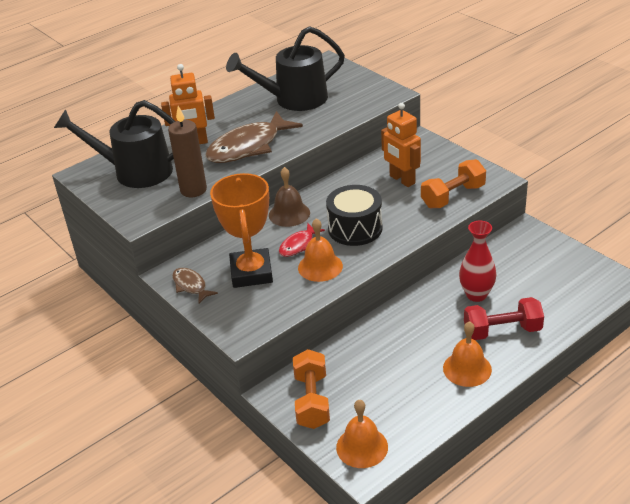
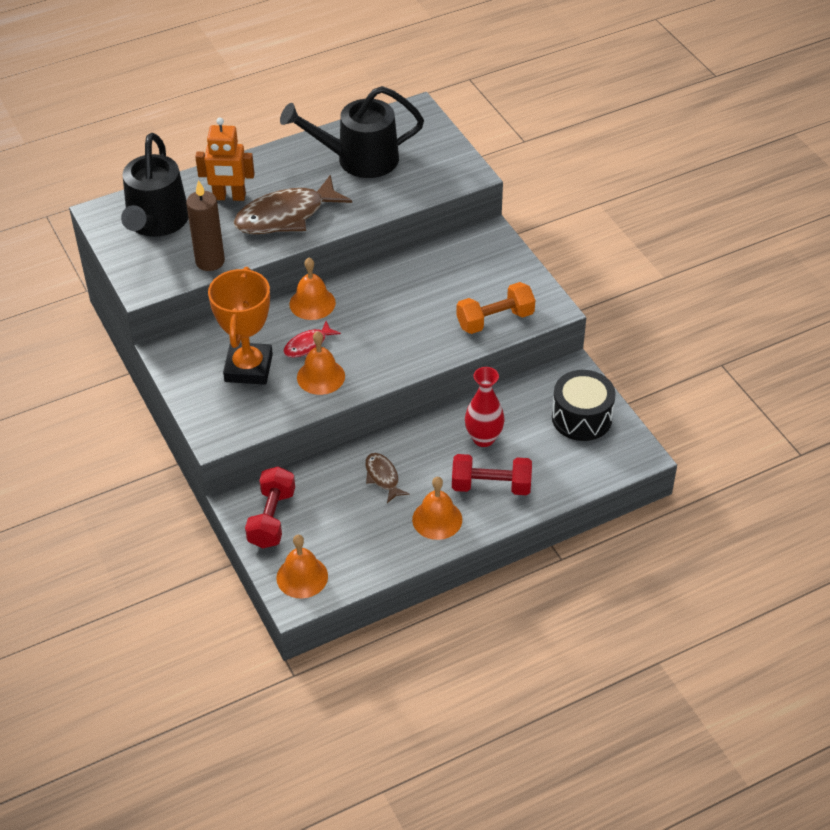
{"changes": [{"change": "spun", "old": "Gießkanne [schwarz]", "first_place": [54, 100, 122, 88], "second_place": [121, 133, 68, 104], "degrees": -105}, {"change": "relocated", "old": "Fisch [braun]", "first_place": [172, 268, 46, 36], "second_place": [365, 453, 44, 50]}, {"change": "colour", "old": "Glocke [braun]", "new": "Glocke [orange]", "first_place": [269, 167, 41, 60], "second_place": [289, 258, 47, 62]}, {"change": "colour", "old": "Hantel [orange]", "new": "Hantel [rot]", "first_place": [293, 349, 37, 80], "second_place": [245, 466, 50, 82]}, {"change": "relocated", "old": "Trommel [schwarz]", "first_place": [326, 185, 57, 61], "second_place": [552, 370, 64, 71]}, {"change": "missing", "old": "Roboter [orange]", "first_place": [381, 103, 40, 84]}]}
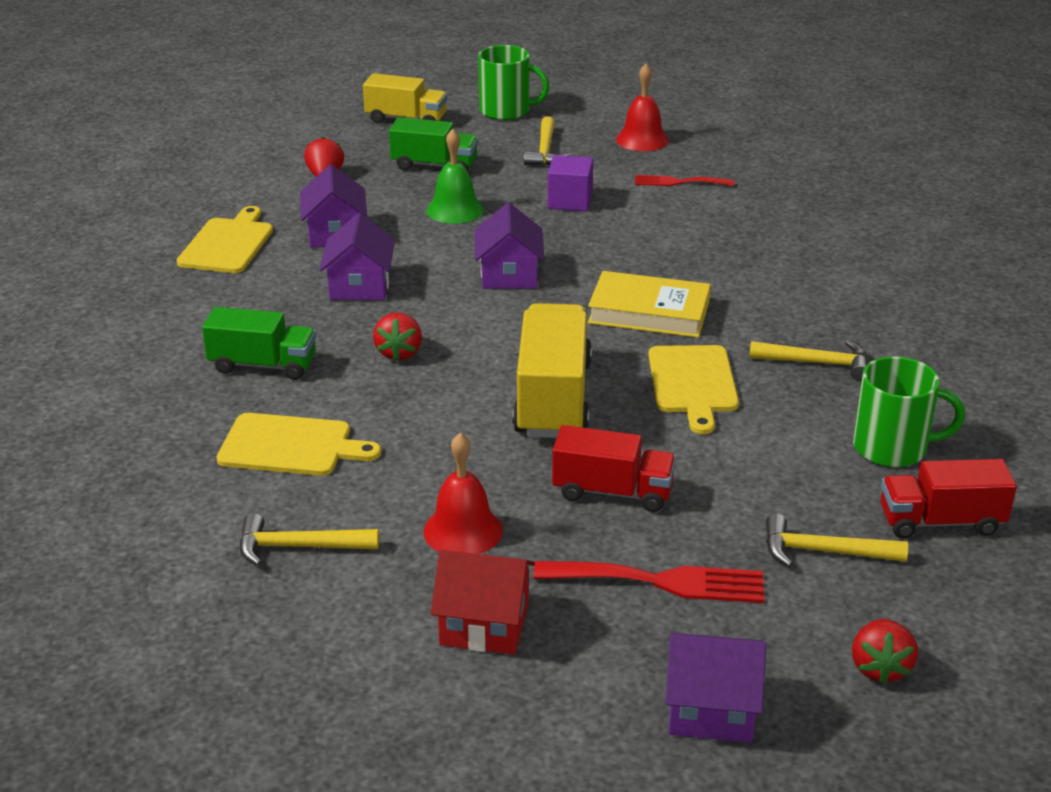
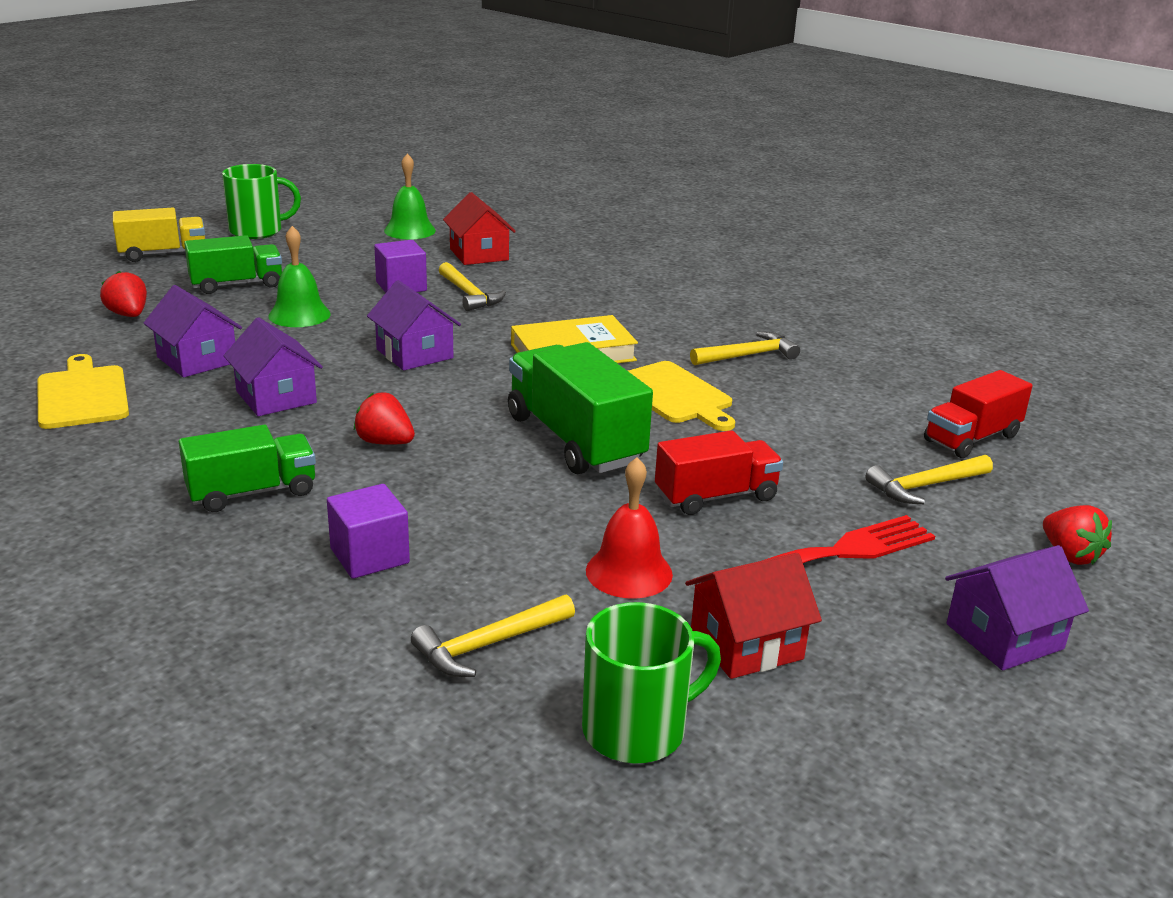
{"changes": [{"change": "exchanged", "old": "Schneidebrett [gelb]", "new": "Kubus [lila]", "first_place": [216, 413, 165, 63], "second_place": [327, 484, 83, 95]}, {"change": "spun", "old": "Erdbeere [rot]", "first_place": [373, 312, 49, 49], "second_place": [354, 392, 61, 53], "degrees": 150}, {"change": "colour", "old": "Lastwagen [gelb]", "new": "Lastwagen [grün]", "first_place": [512, 303, 80, 135], "second_place": [508, 342, 145, 132]}, {"change": "relocated", "old": "Hammer [gelb]", "first_place": [524, 116, 47, 49], "second_place": [439, 262, 67, 49]}, {"change": "colour", "old": "Glocke [rot]", "new": "Glocke [grün]", "first_place": [616, 64, 53, 87], "second_place": [384, 153, 52, 86]}, {"change": "exchanged", "old": "Gabel [rot]", "new": "Haus [rot]", "first_place": [635, 175, 99, 11], "second_place": [443, 192, 73, 73]}, {"change": "relocated", "old": "Tasse [grün]", "first_place": [853, 357, 112, 110], "second_place": [582, 602, 139, 162]}]}
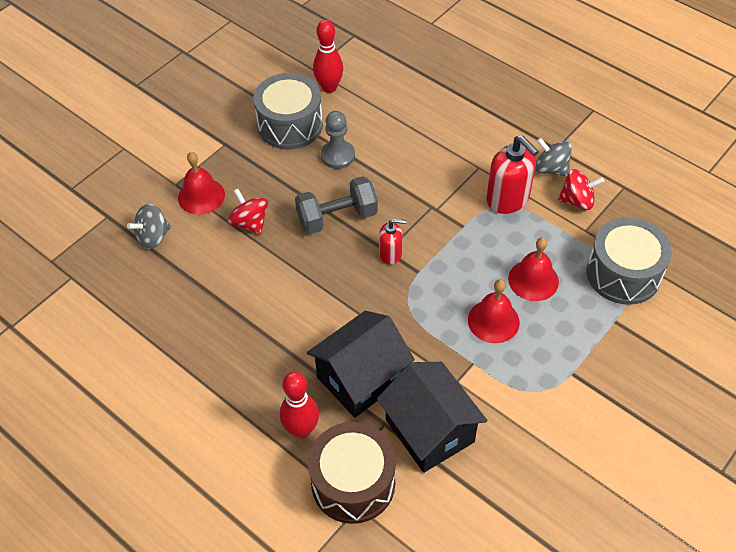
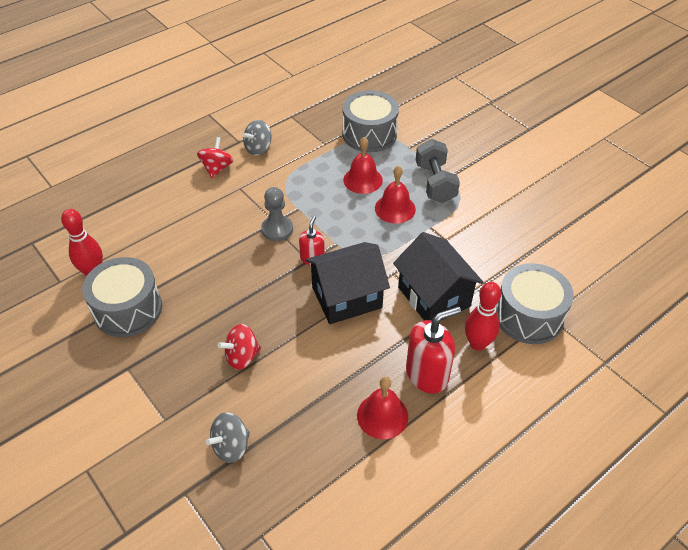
{"changes": [{"change": "spun", "old": "Kreisel [grau]", "first_place": [127, 204, 44, 45], "second_place": [206, 412, 44, 51], "degrees": 75}, {"change": "relocated", "old": "Glocke [rot]", "first_place": [178, 152, 47, 63], "second_place": [357, 377, 51, 62]}, {"change": "relocated", "old": "Hantel [grau]", "first_place": [295, 176, 83, 58], "second_place": [416, 139, 44, 64]}, {"change": "colour", "old": "Trommel [braun]", "new": "Trommel [grau]", "first_place": [308, 422, 88, 102], "second_place": [496, 263, 78, 81]}, {"change": "relocated", "old": "Bauer [grau]", "first_place": [321, 111, 34, 58], "second_place": [261, 187, 32, 54]}, {"change": "relocated", "old": "Haus [schwarz]", "first_place": [377, 362, 110, 111], "second_place": [306, 242, 84, 82]}, {"change": "relocated", "old": "Seifenspender [rot]", "first_place": [486, 135, 53, 79], "second_place": [406, 306, 55, 88]}, {"change": "relocated", "old": "Kreisel [rot]", "first_place": [558, 169, 46, 41], "second_place": [197, 137, 36, 41]}]}
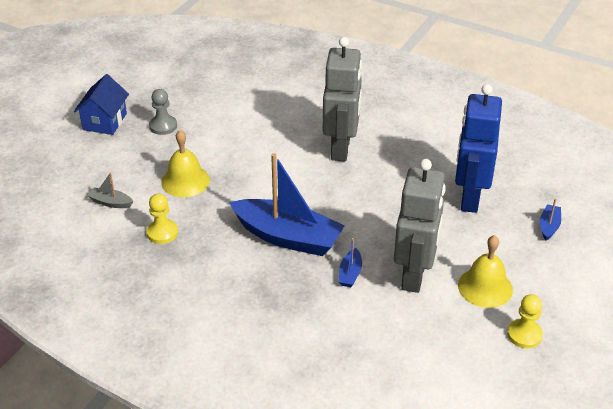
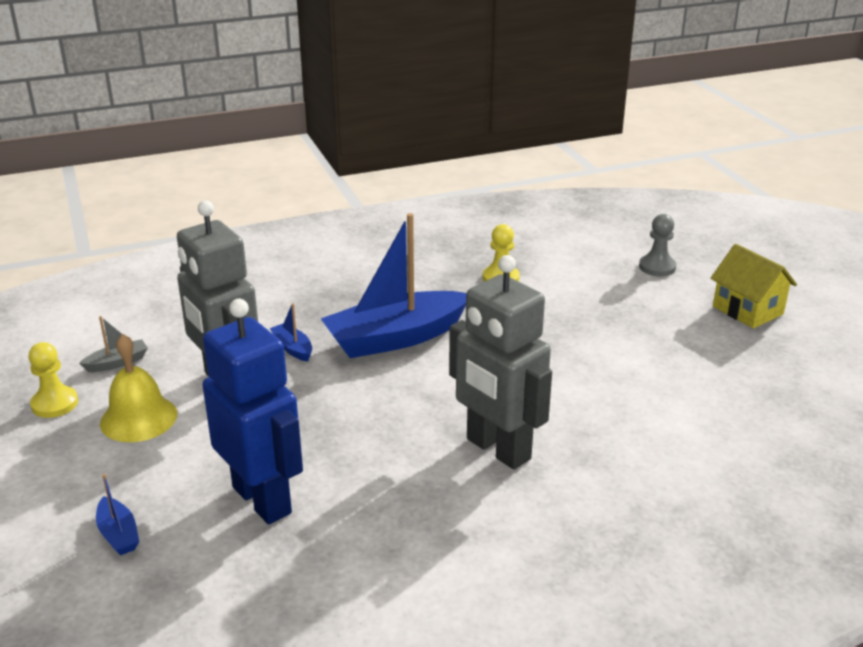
{"changes": [{"change": "colour", "old": "Haus [blau]", "new": "Haus [gelb]", "first_place": [74, 74, 55, 61], "second_place": [711, 244, 86, 85]}, {"change": "relocated", "old": "Boot [grau]", "first_place": [88, 172, 45, 36], "second_place": [79, 316, 69, 56]}, {"change": "relocated", "old": "Bauer [grau]", "first_place": [149, 89, 28, 46], "second_place": [639, 214, 37, 62]}, {"change": "missing", "old": "Glocke [gelb]", "first_place": [161, 130, 49, 67]}]}
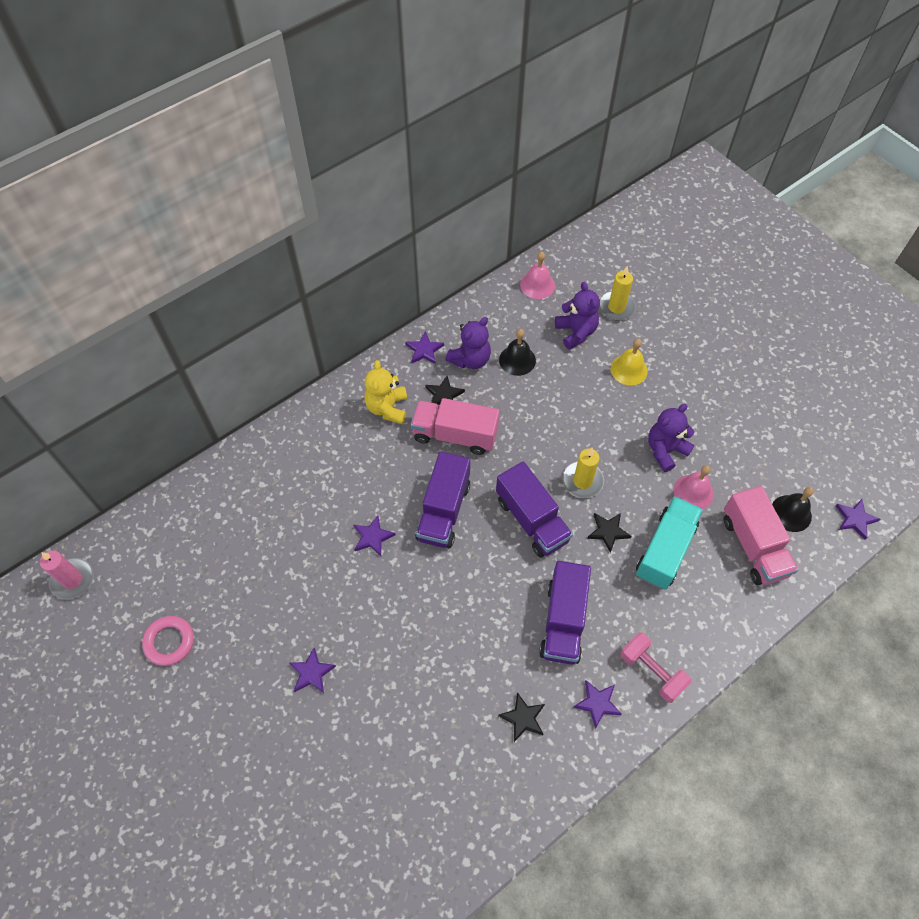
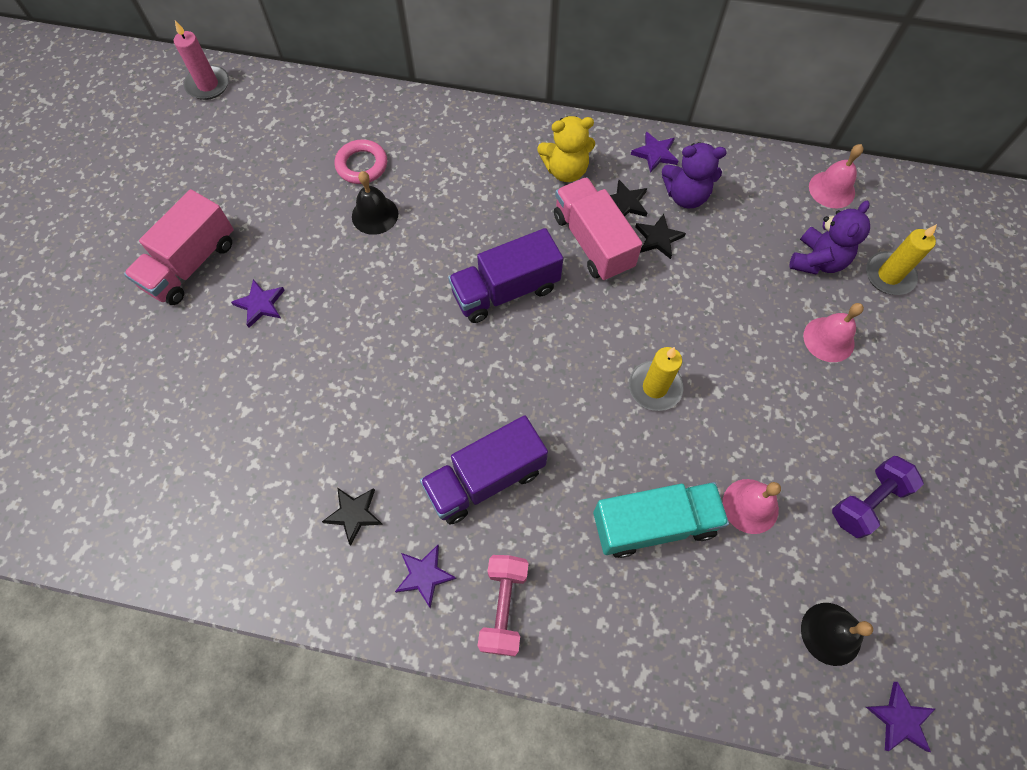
{"changes": [{"change": "relocated", "old": "Ring [rosa]", "first_place": [142, 616, 52, 50], "second_place": [335, 139, 52, 45]}, {"change": "missing", "old": "Stern [lila]", "first_place": [353, 516, 43, 40]}, {"change": "spun", "old": "Teddybär [gelb]", "first_place": [364, 360, 43, 64], "second_place": [537, 116, 58, 66], "degrees": -150}, {"change": "missing", "old": "Lastwagen [lila]", "first_place": [496, 461, 77, 97]}, {"change": "relocated", "old": "Glocke [schwarz]", "first_place": [499, 329, 37, 47], "second_place": [352, 171, 46, 64]}, {"change": "relocated", "old": "Stern [schwarz]", "first_place": [587, 513, 45, 40], "second_place": [635, 214, 51, 45]}, {"change": "colour", "old": "Glocke [gelb]", "new": "Glocke [rosa]", "first_place": [611, 339, 37, 46], "second_place": [803, 303, 61, 59]}, {"change": "missing", "old": "Teddybär [lila]", "first_place": [648, 404, 46, 68]}, {"change": "relocated", "old": "Lastwagen [rosa]", "first_place": [724, 486, 74, 99], "second_place": [124, 189, 110, 116]}, {"change": "appeared", "new": "Hantel [lila]", "second_place": [832, 456, 92, 82]}]}
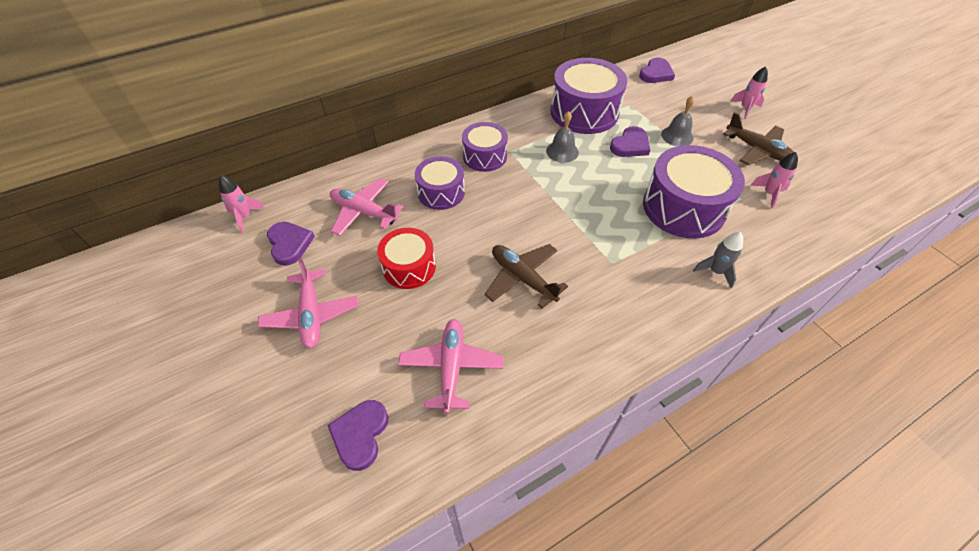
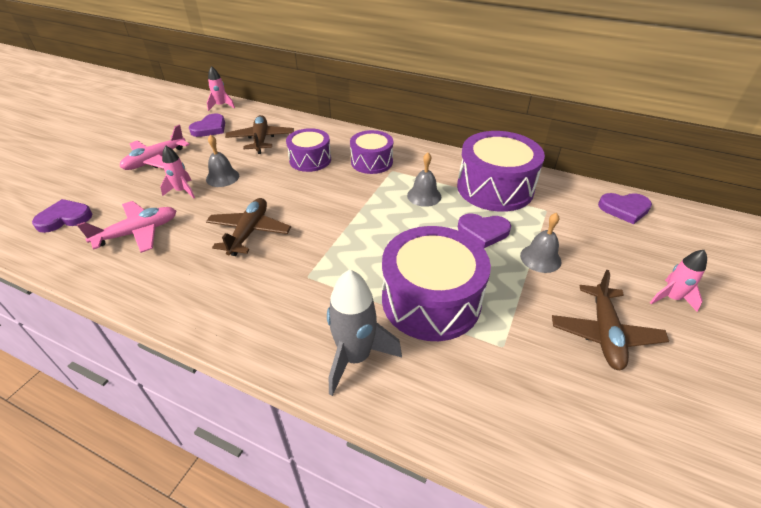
{"changes": [{"change": "colour", "old": "Flugzeug [rosa]", "new": "Flugzeug [braun]", "first_place": [330, 178, 74, 58], "second_place": [225, 115, 69, 39]}, {"change": "exchanged", "old": "Trommel [rot]", "new": "Glocke [grau]", "first_place": [377, 228, 59, 61], "second_place": [206, 135, 33, 52]}, {"change": "size", "old": "Rakete [grau]", "first_place": [693, 232, 50, 56], "second_place": [327, 269, 75, 127], "factor": 1.67}, {"change": "relocated", "old": "Rakete [rosa]", "first_place": [750, 152, 48, 56], "second_place": [160, 145, 35, 54]}]}
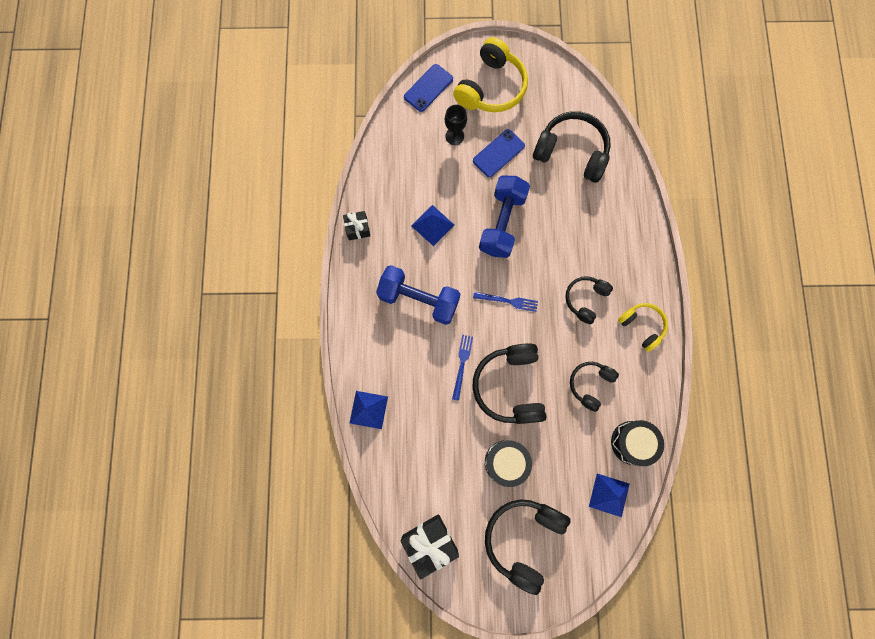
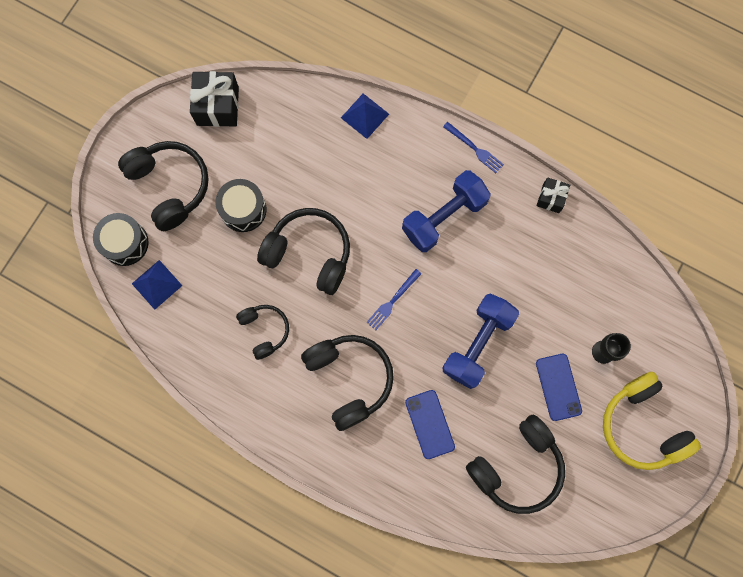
{"changes": [{"change": "relocated", "old": "Handy [blau]", "first_place": [404, 64, 49, 48], "second_place": [405, 390, 50, 69]}, {"change": "missing", "old": "Pyramide [blau]", "first_place": [411, 205, 43, 41]}, {"change": "relocated", "old": "Gabel [blau]", "first_place": [452, 335, 21, 66], "second_place": [443, 122, 61, 51]}, {"change": "spun", "old": "Hantel [blau]", "first_place": [479, 176, 51, 82], "second_place": [442, 293, 77, 96], "degrees": 75}, {"change": "size", "old": "Kopfhörer [schwarz]", "first_place": [565, 276, 48, 48], "second_place": [301, 335, 93, 96], "factor": 1.69}, {"change": "relocated", "old": "Trommel [schwarz]", "first_place": [611, 420, 53, 46], "second_place": [93, 213, 56, 53]}, {"change": "missing", "old": "Kopfhörer [gelb]", "first_place": [618, 303, 50, 49]}]}
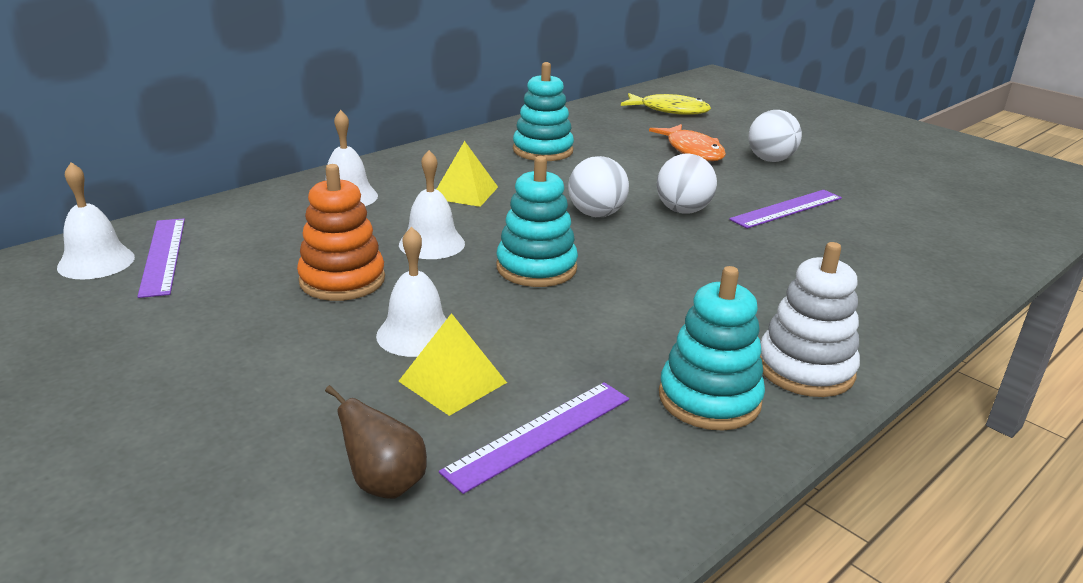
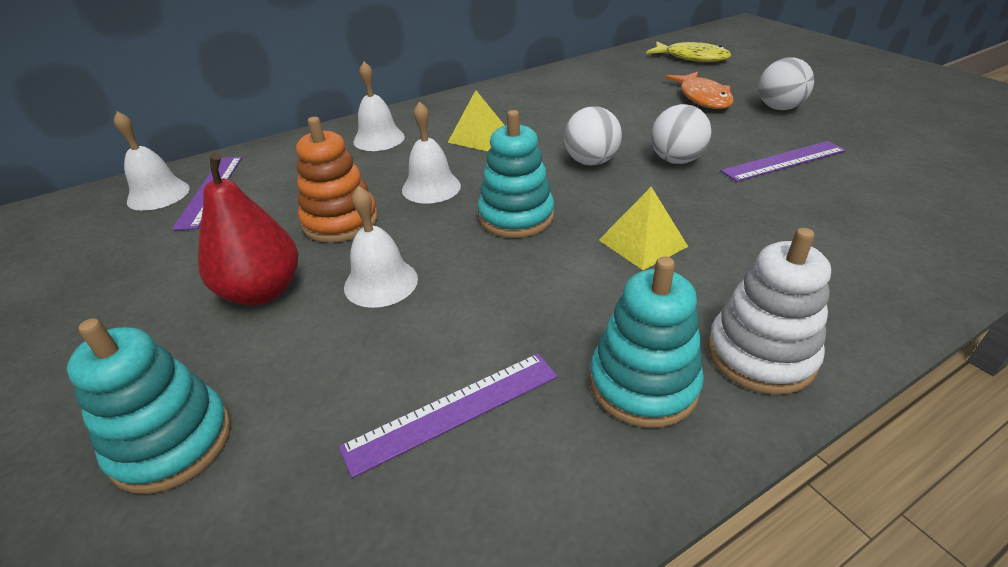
{"changes": [{"change": "missing", "old": "Birne [braun]", "first_place": [325, 385, 102, 114]}, {"change": "relocated", "old": "Pyramide [gelb]", "first_place": [399, 313, 108, 103], "second_place": [599, 187, 89, 83]}, {"change": "relocated", "old": "Stapelspielzeug [türkis]", "first_place": [513, 62, 61, 99], "second_place": [67, 318, 164, 176]}, {"change": "appeared", "new": "Birne [rot]", "second_place": [198, 153, 100, 152]}]}
